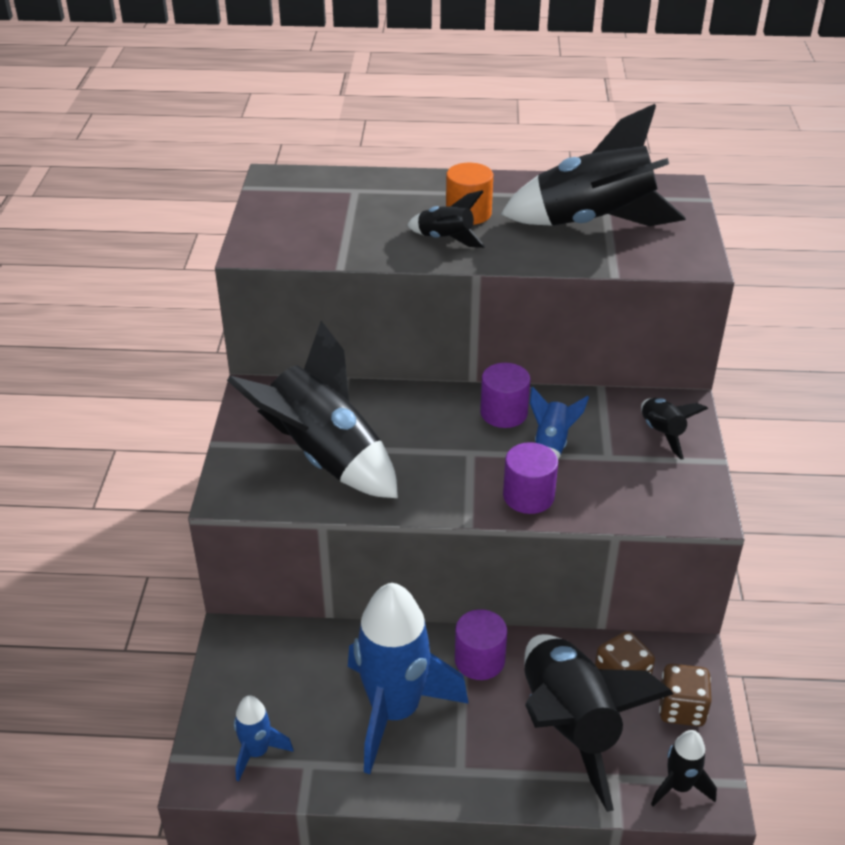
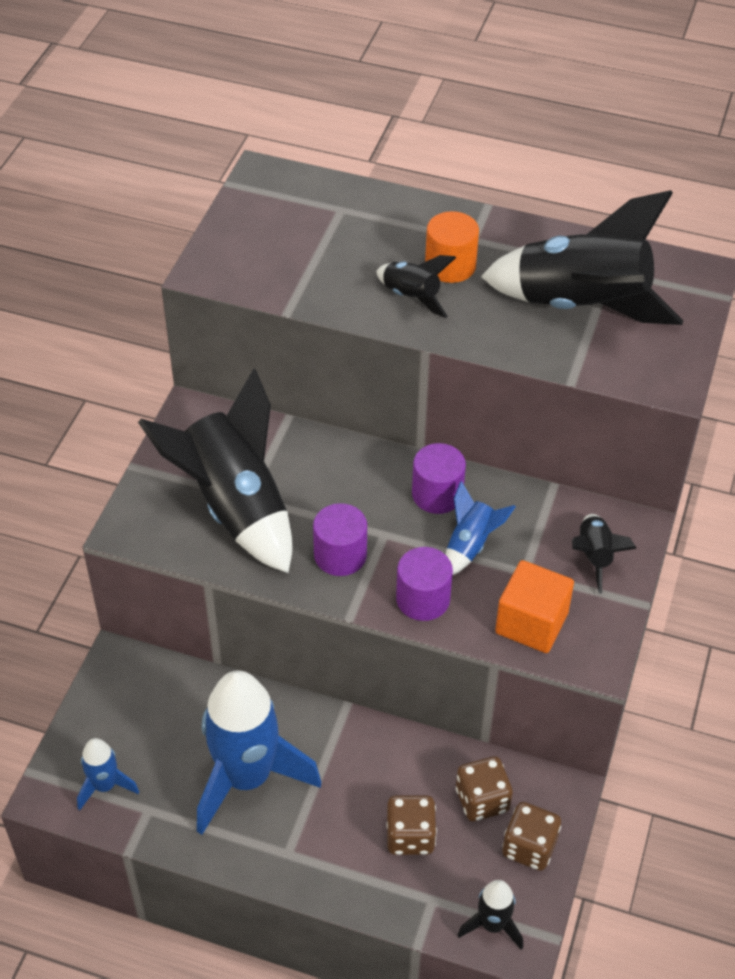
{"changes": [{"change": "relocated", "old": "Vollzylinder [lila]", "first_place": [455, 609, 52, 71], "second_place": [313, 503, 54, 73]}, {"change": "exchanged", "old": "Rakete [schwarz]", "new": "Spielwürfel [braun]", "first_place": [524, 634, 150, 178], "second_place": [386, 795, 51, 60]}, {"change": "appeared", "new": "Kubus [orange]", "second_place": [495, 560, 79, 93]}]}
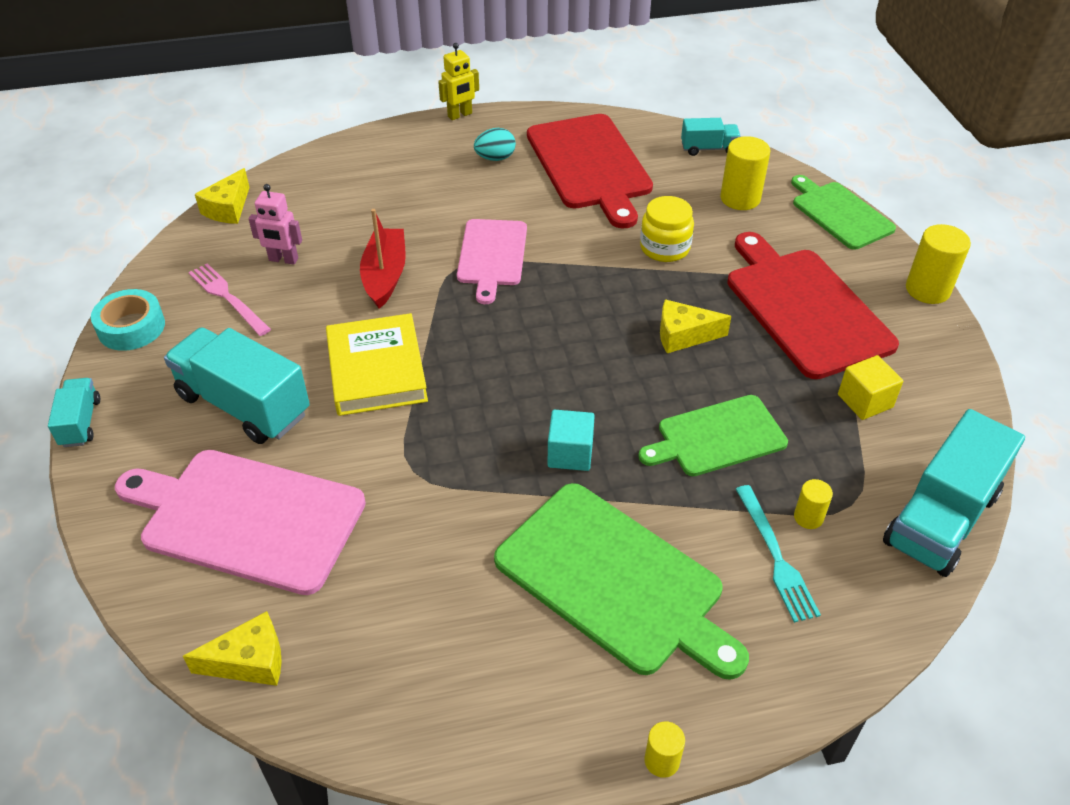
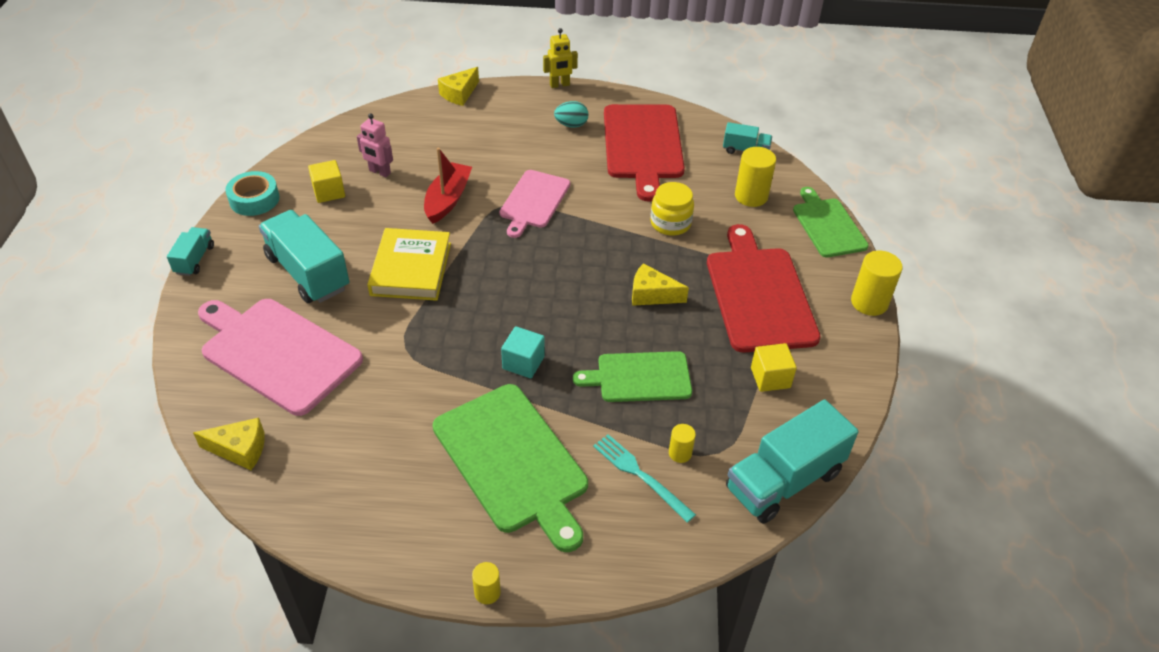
{"changes": [{"change": "exchanged", "old": "Gabel [rosa]", "new": "Kubus [gelb]", "first_place": [189, 263, 82, 73], "second_place": [308, 160, 37, 43]}, {"change": "relocated", "old": "Käse [gelb]", "first_place": [195, 168, 55, 56], "second_place": [438, 67, 41, 39]}, {"change": "spun", "old": "Gabel [türkis]", "first_place": [736, 485, 85, 138], "second_place": [593, 434, 103, 89], "degrees": 135}]}
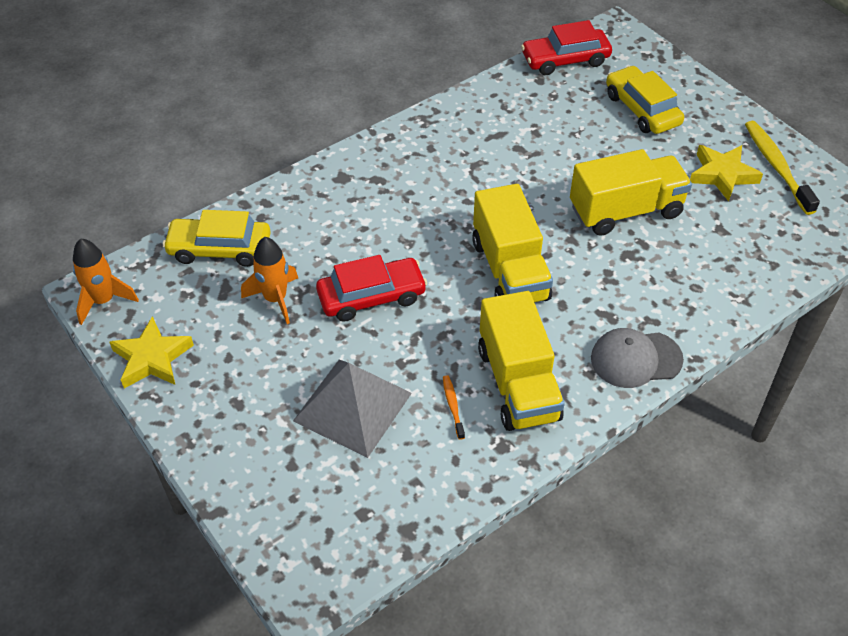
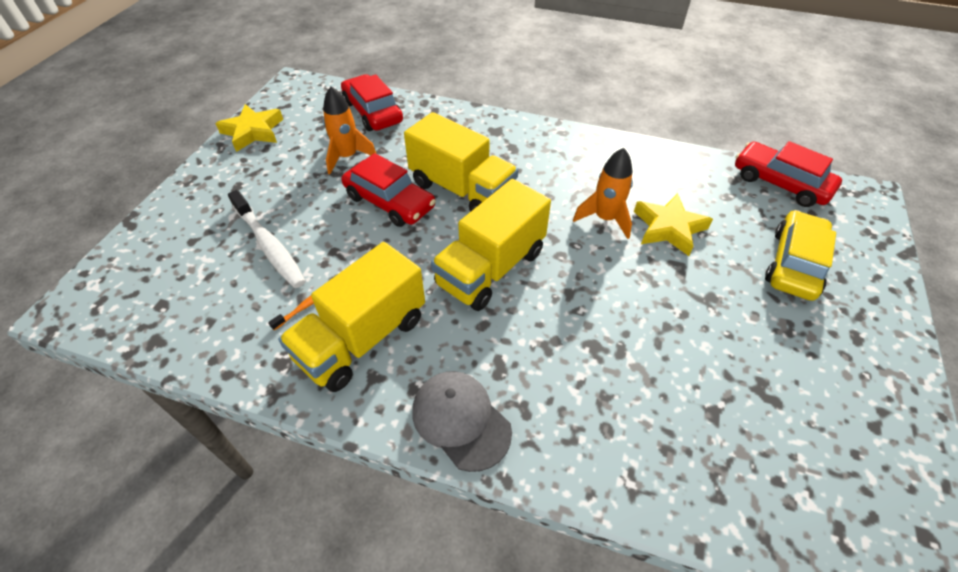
{"changes": [{"change": "relocated", "old": "Rakete [orange]", "first_place": [73, 238, 66, 87], "second_place": [573, 148, 60, 91]}, {"change": "colour", "old": "Auto [gelb]", "new": "Auto [rot]", "first_place": [163, 210, 108, 57], "second_place": [341, 74, 62, 57]}, {"change": "exchanged", "old": "Pyramide [grau]", "new": "Zahnbürste [weiß]", "first_place": [293, 359, 119, 99], "second_place": [228, 190, 78, 98]}, {"change": "relocated", "old": "Lastwagen [gelb]", "first_place": [570, 149, 122, 87], "second_place": [404, 112, 114, 100]}, {"change": "relocated", "old": "Stern [gelb]", "first_place": [690, 145, 73, 56], "second_place": [634, 193, 79, 63]}, {"change": "missing", "old": "Zahnbürste [gelb]", "first_place": [745, 121, 75, 94]}]}
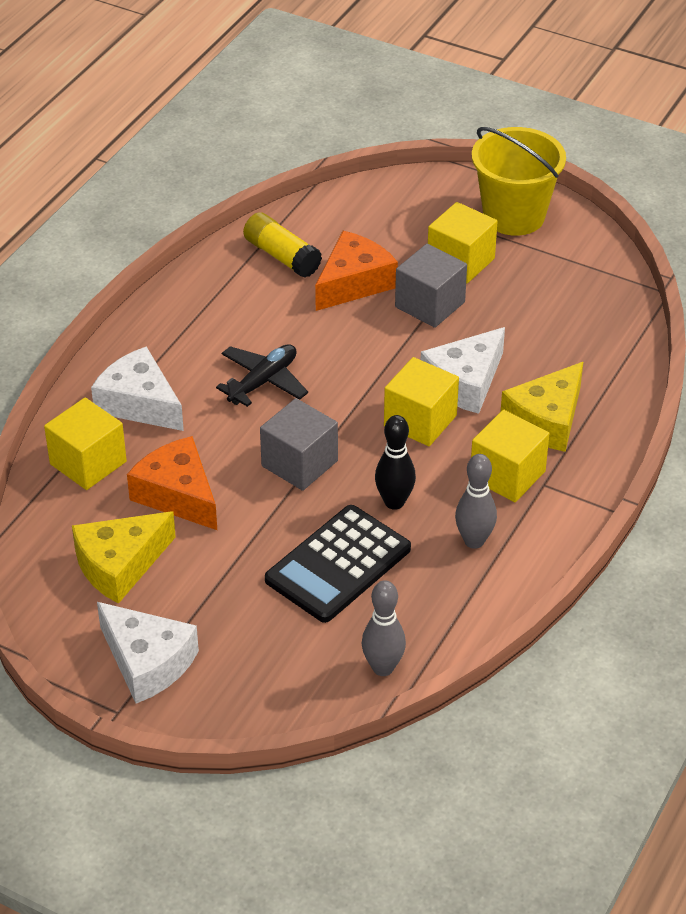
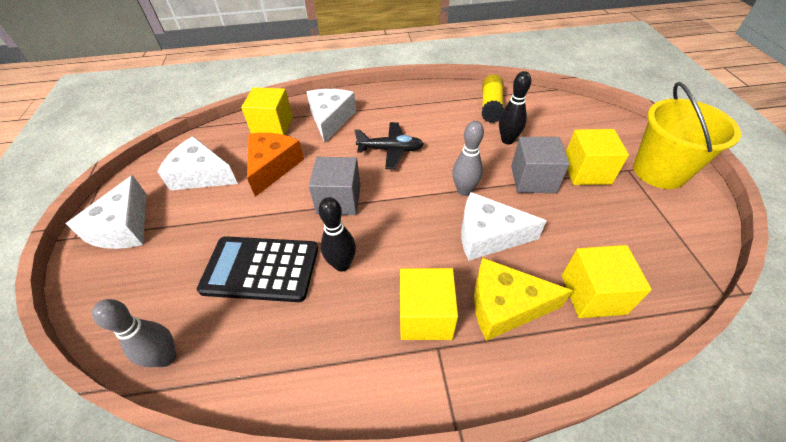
{"changes": [{"change": "colour", "old": "Käse [gelb]", "new": "Käse [weiß]", "first_place": [72, 511, 104, 93], "second_place": [158, 136, 80, 55]}, {"change": "exchanged", "old": "Käse [orange]", "new": "Bowlingkegel [schwarz]", "first_place": [315, 231, 83, 80], "second_place": [499, 71, 32, 73]}, {"change": "relocated", "old": "Kubus [gelb]", "first_place": [384, 357, 75, 89], "second_place": [562, 245, 90, 73]}, {"change": "relocated", "old": "Bowlingkegel [grau]", "first_place": [455, 454, 42, 95], "second_place": [452, 121, 32, 75]}]}
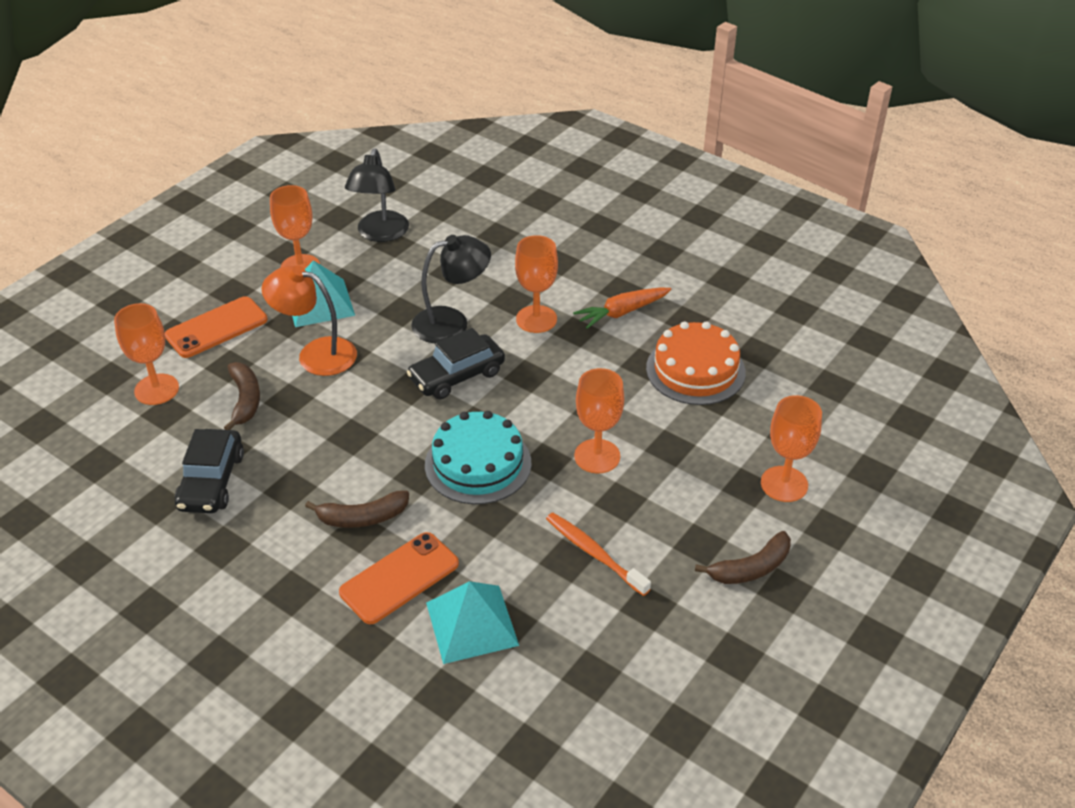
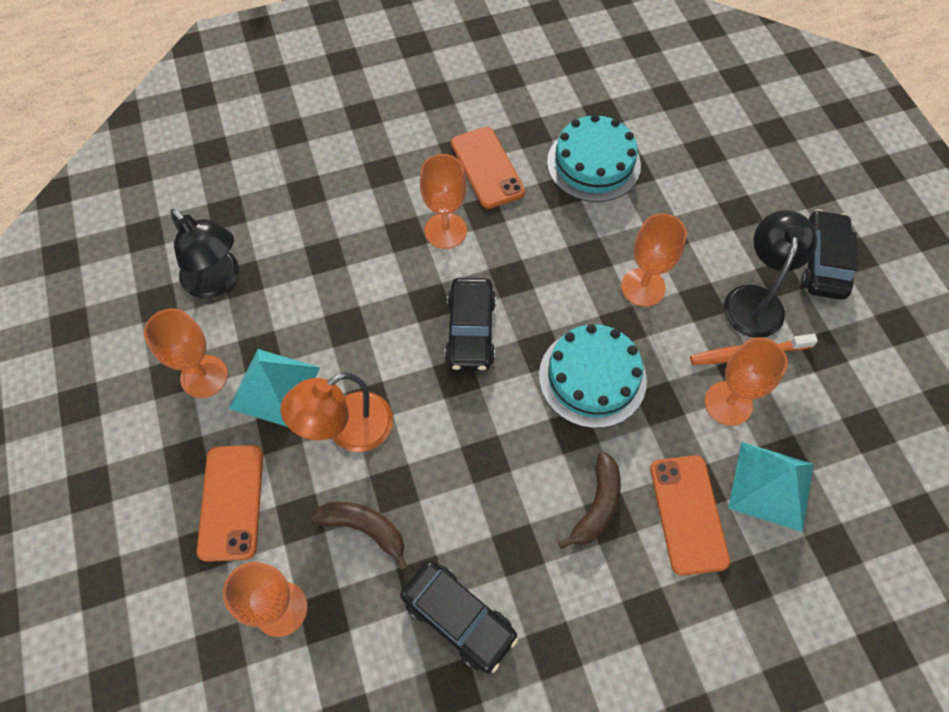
{"changes": [{"change": "relocated", "old": "Lampe [schwarz]", "first_place": [411, 235, 80, 108], "second_place": [724, 210, 93, 128]}, {"change": "exchanged", "old": "Karotte [orange]", "new": "Handy [orange]", "first_place": [573, 288, 98, 41], "second_place": [451, 127, 74, 82]}, {"change": "colour", "old": "Kuchen [orange]", "new": "Kuchen [türkis]", "first_place": [646, 321, 100, 84], "second_place": [547, 114, 94, 88]}, {"change": "exchanged", "old": "Banane [braun]", "new": "Auto [schwarz]", "first_place": [695, 531, 96, 53], "second_place": [801, 209, 56, 91]}, {"change": "relocated", "old": "Kelch [orange]", "first_place": [761, 395, 61, 107], "second_place": [705, 337, 83, 89]}]}
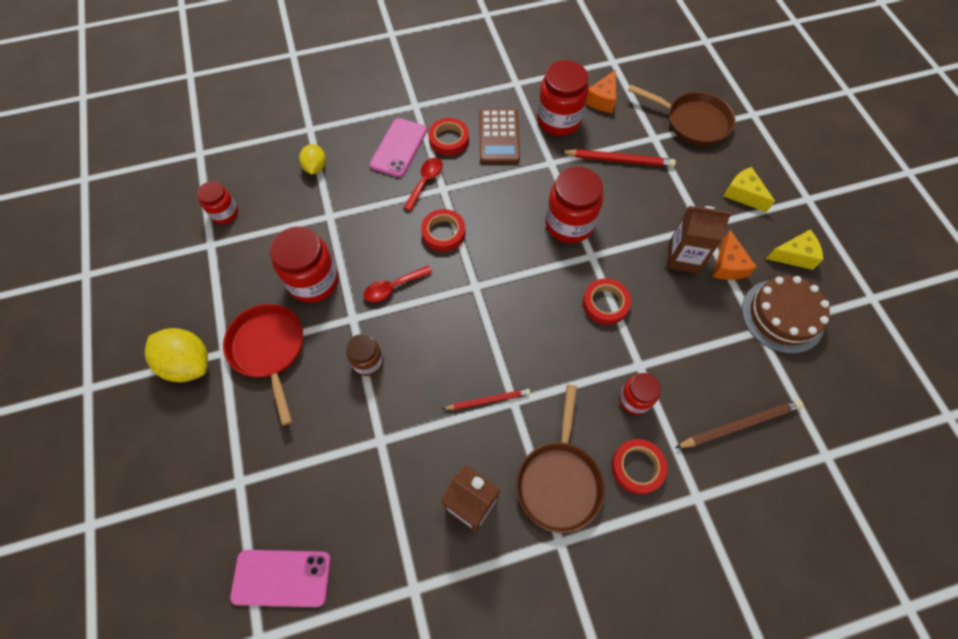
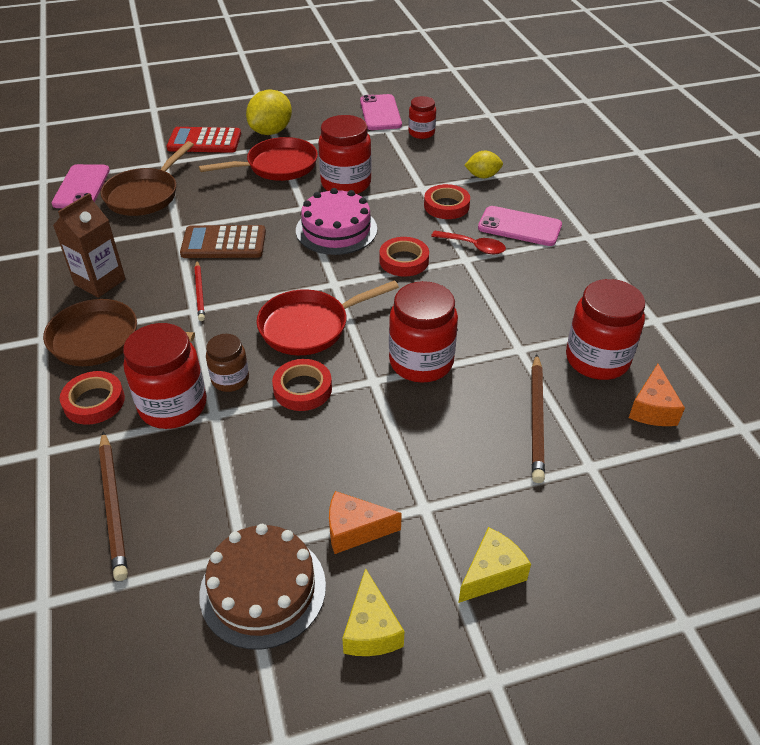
{"changes": [{"change": "relocated", "old": "Einmachglas [braun]", "first_place": [346, 334, 38, 42], "second_place": [206, 334, 43, 58]}, {"change": "exchanged", "old": "Löffel [rot]", "new": "Kuchen [rosa]", "first_place": [364, 266, 68, 36], "second_place": [296, 188, 81, 67]}, {"change": "relocated", "old": "Klebeband [rot]", "first_place": [428, 118, 41, 38], "second_place": [424, 184, 46, 35]}, {"change": "relocated", "old": "Taschenrechner [braun]", "first_place": [479, 109, 41, 55], "second_place": [180, 225, 86, 33]}, {"change": "colour", "old": "Bleistift [rot]", "new": "Bleistift [braun]", "first_place": [560, 149, 116, 18], "second_place": [531, 354, 14, 129]}, {"change": "spun", "old": "Käse [orange]", "first_place": [586, 70, 30, 43], "second_place": [629, 364, 56, 62], "degrees": -105}, {"change": "size", "old": "Einmachglas [rot]", "first_place": [619, 373, 42, 42], "second_place": [123, 323, 83, 106], "factor": 1.73}, {"change": "relocated", "old": "Pfanne [braun]", "first_place": [628, 85, 107, 61], "second_place": [100, 141, 94, 75]}, {"change": "missing", "old": "Getränkekarton [braun]", "first_place": [667, 206, 65, 68]}, {"change": "appeared", "new": "Taschenrechner [rot]", "second_place": [167, 127, 74, 26]}, {"change": "appeared", "new": "Pfanne [rot]", "second_place": [257, 280, 142, 75]}, {"change": "appeared", "new": "Handy [rosa]", "second_place": [360, 94, 42, 36]}]}
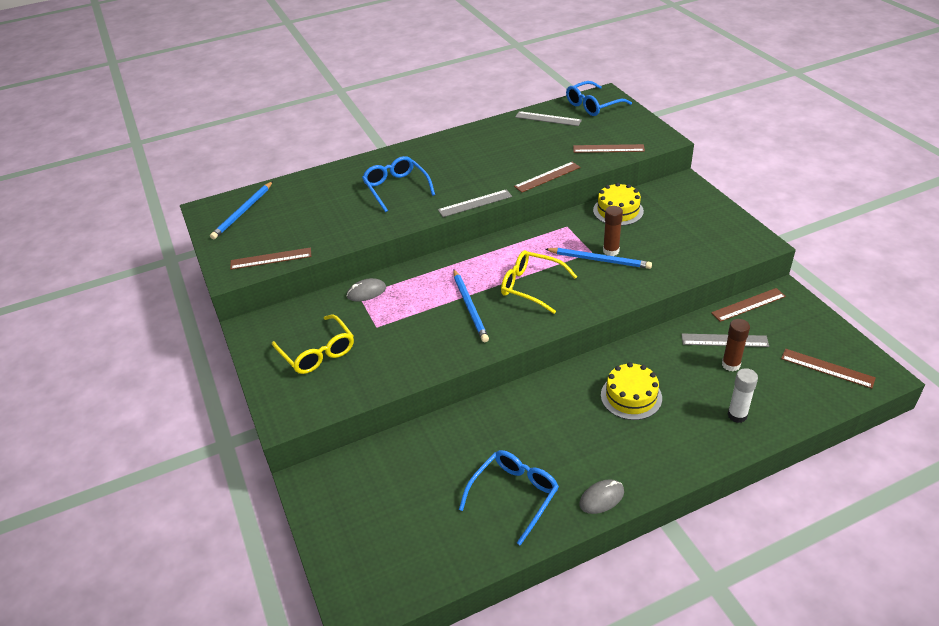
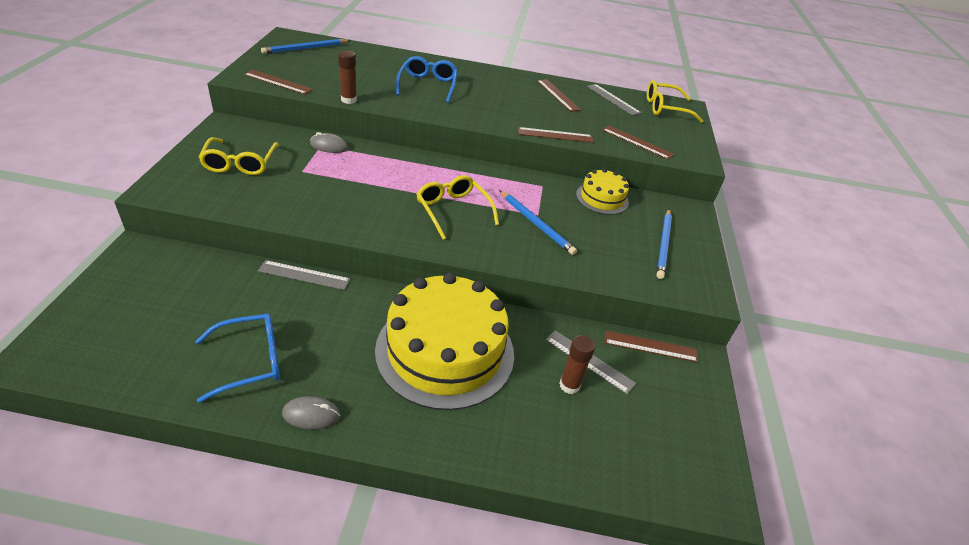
{"changes": [{"change": "relocated", "old": "Lineal [grau]", "first_place": [438, 189, 74, 28], "second_place": [258, 260, 92, 30]}, {"change": "relocated", "old": "Bleistift [blau]", "first_place": [453, 270, 36, 72], "second_place": [657, 209, 15, 70]}, {"change": "colour", "old": "Brille [blau]", "new": "Brille [gelb]", "first_place": [566, 81, 66, 35], "second_place": [647, 80, 56, 43]}, {"change": "size", "old": "Kuchen [gelb]", "first_place": [601, 362, 61, 58], "second_place": [375, 273, 139, 137], "factor": 2.06}, {"change": "relocated", "old": "Klebestift [braun]", "first_place": [603, 206, 20, 50], "second_place": [338, 50, 19, 54]}, {"change": "missing", "old": "Klebestift [weiß]", "first_place": [727, 368, 31, 55]}, {"change": "relocated", "old": "Lineal [braun]", "first_place": [781, 349, 95, 40], "second_place": [537, 79, 44, 33]}]}
